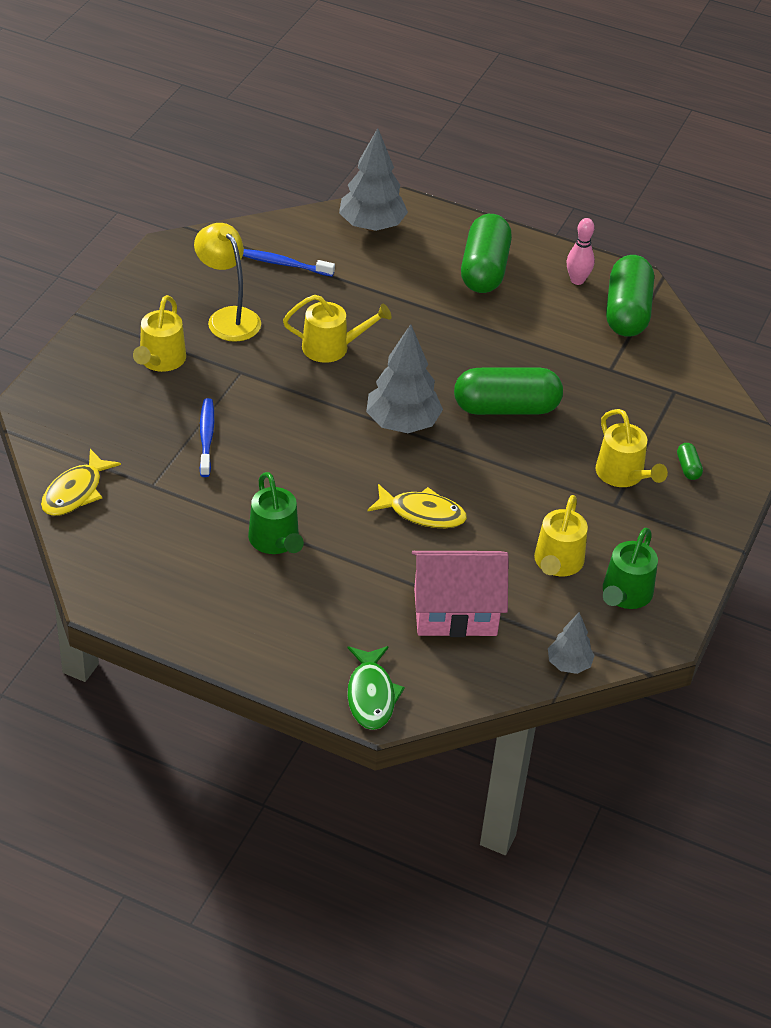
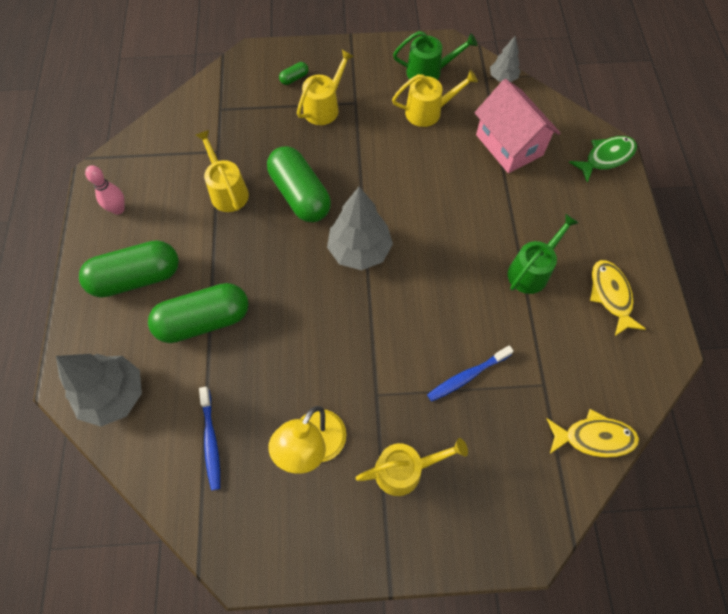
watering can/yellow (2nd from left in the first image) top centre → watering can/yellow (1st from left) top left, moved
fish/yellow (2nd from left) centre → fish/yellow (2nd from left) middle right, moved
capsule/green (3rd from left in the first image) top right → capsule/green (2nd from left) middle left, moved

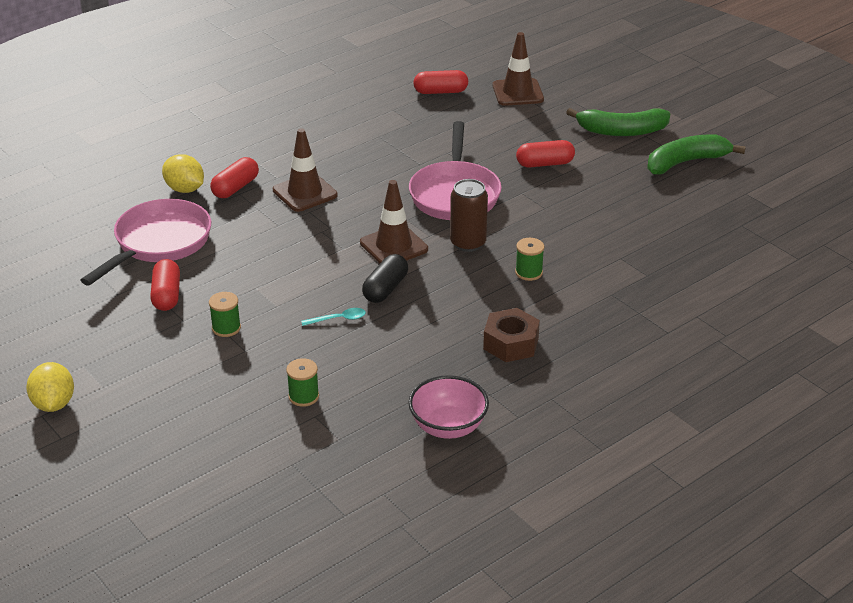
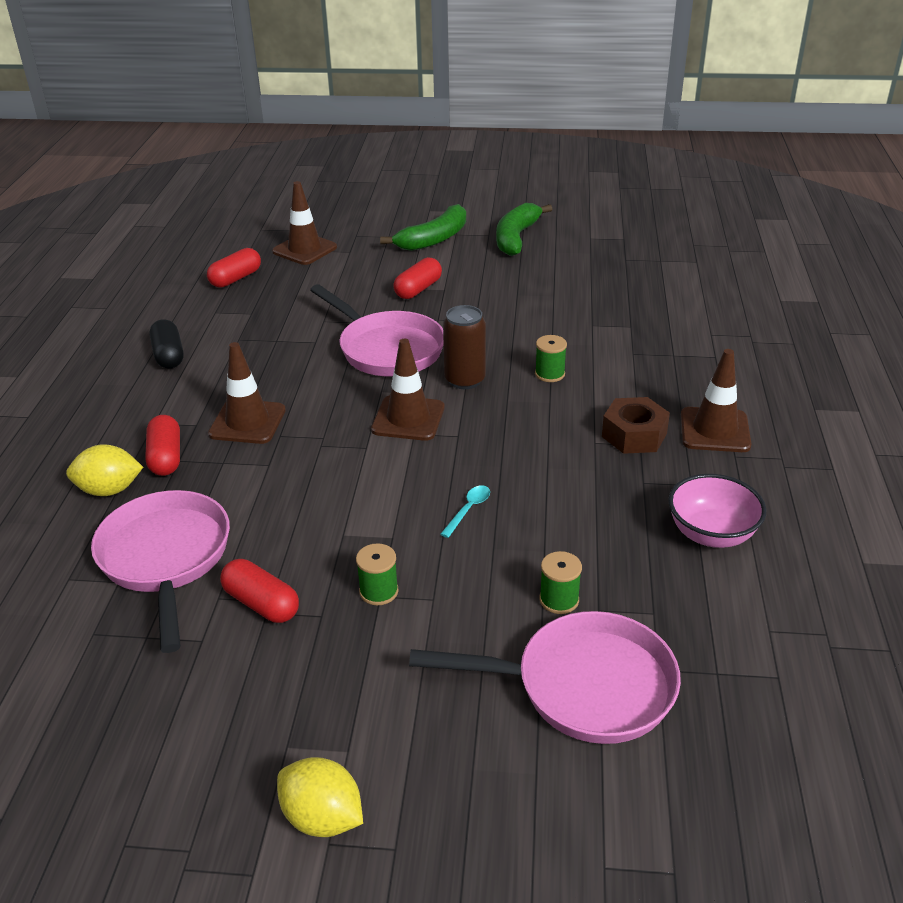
capsule/black centre → capsule/black middle left, moved
- → pan/pink (3rd from left) bottom centre
- → traffic cone/brown (4th from left) middle right

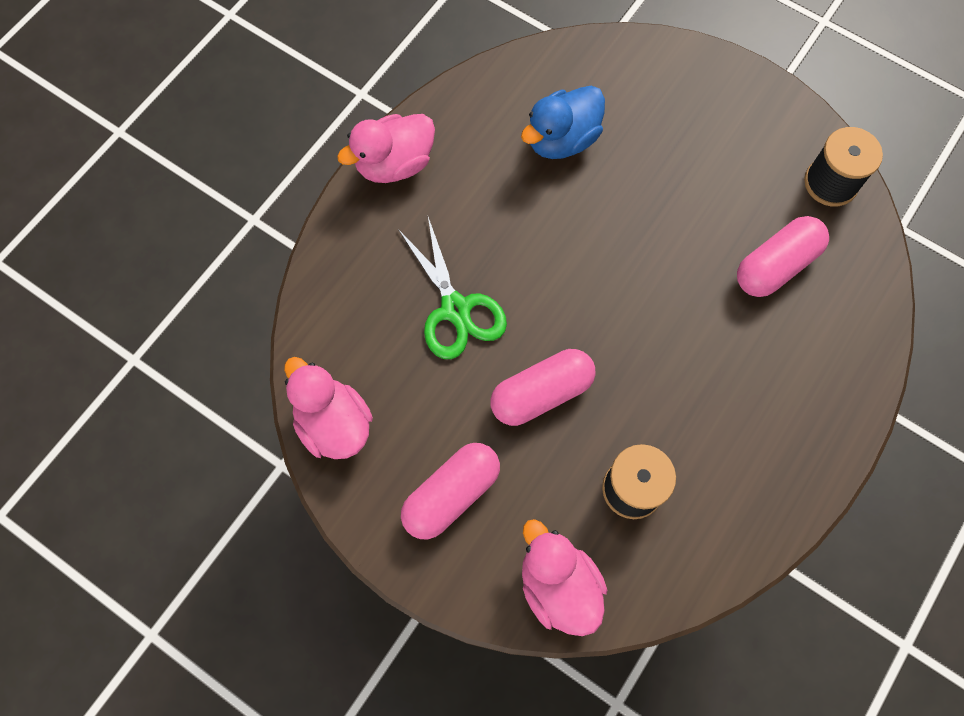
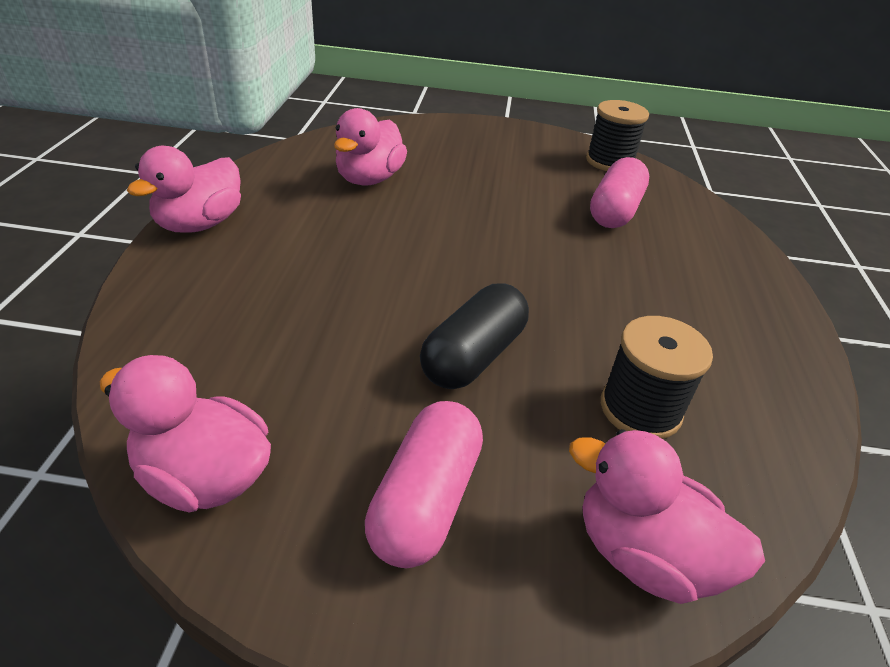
scissors/green centre → -
capsule/pink (2nd from left) centre → capsule/black centre
duck/blue top centre → duck/pink (3rd from left) top centre

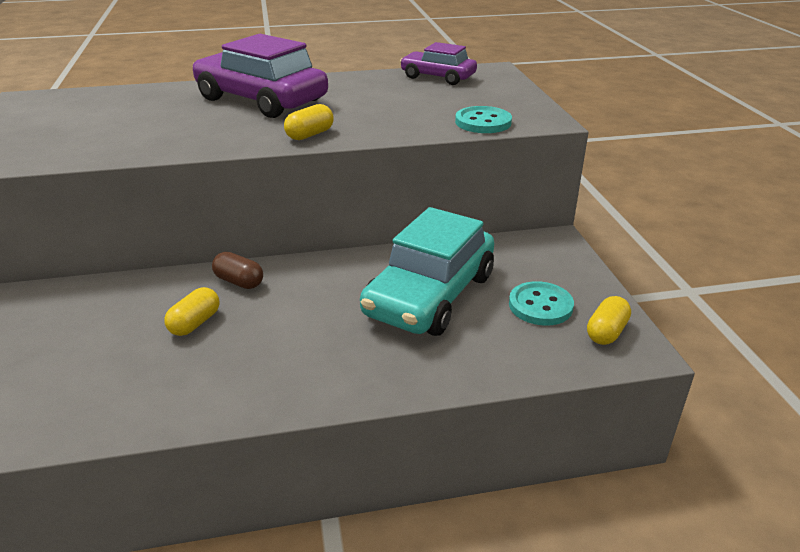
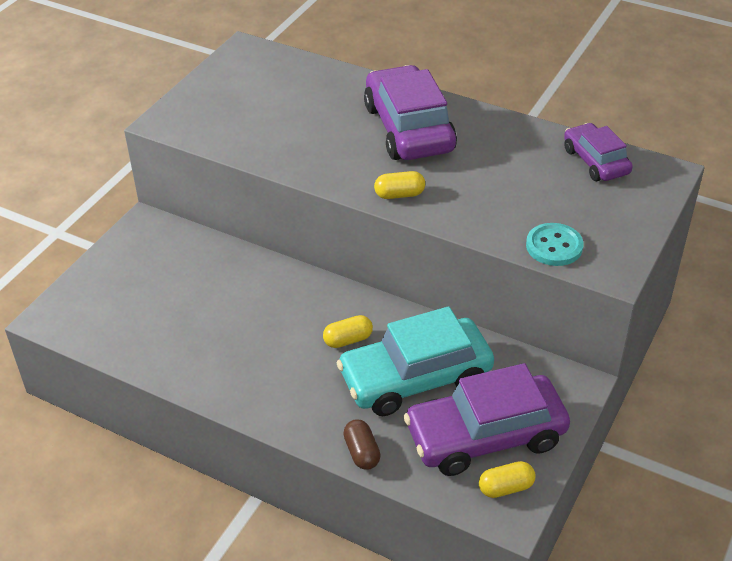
capsule/yellow (1st from left) middle left → capsule/yellow (1st from left) centre, moved
capsule/brown middle left → capsule/brown bottom centre, moved
button/turquoise (2nd from left) middle right → car/purple (2nd from left) bottom centre

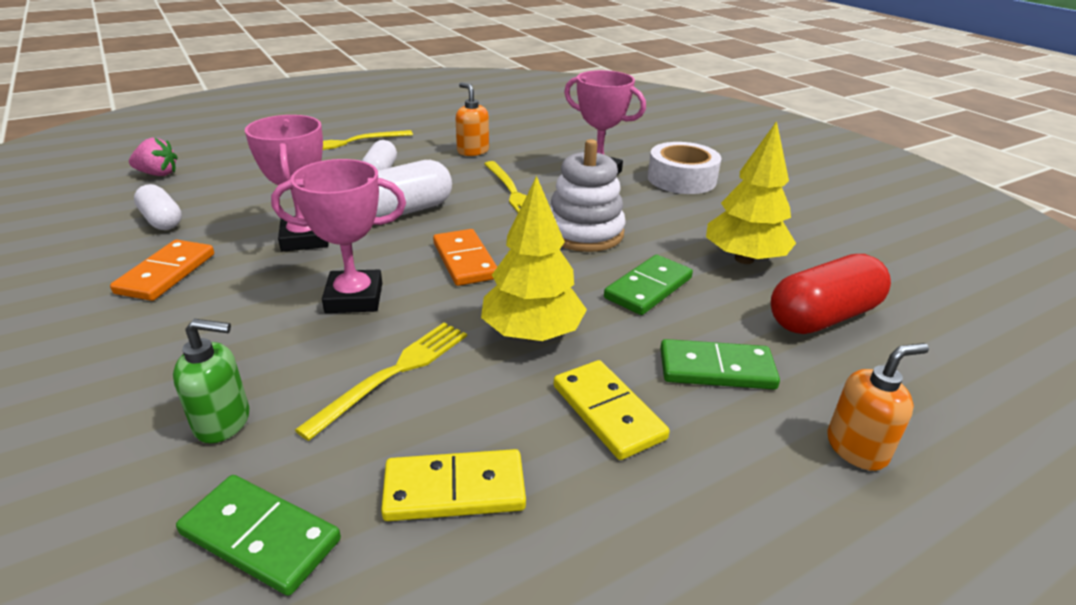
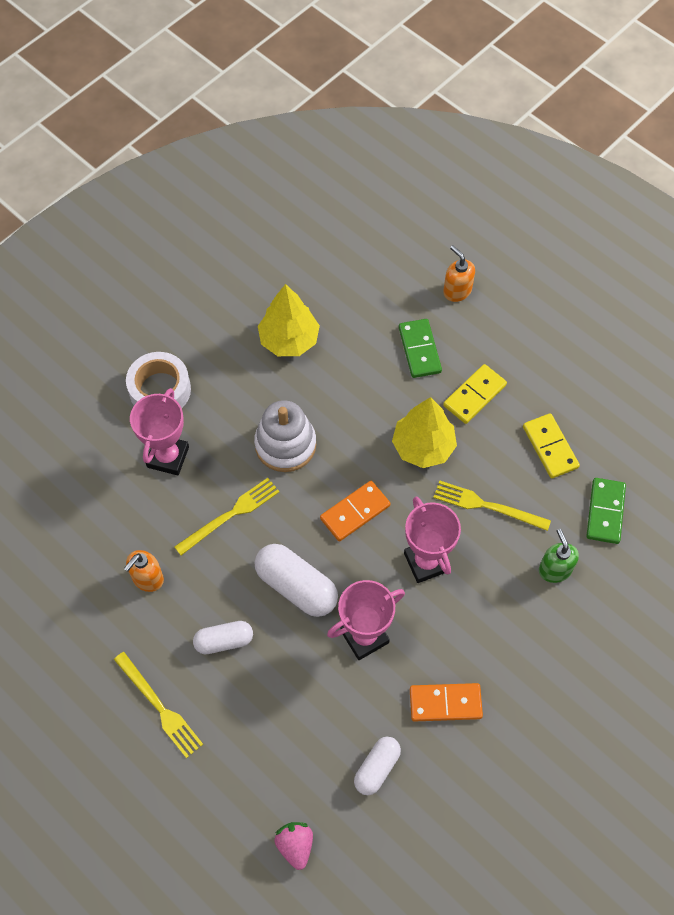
domino/green (2nd from left) centre → -
capsule/red middle right → -

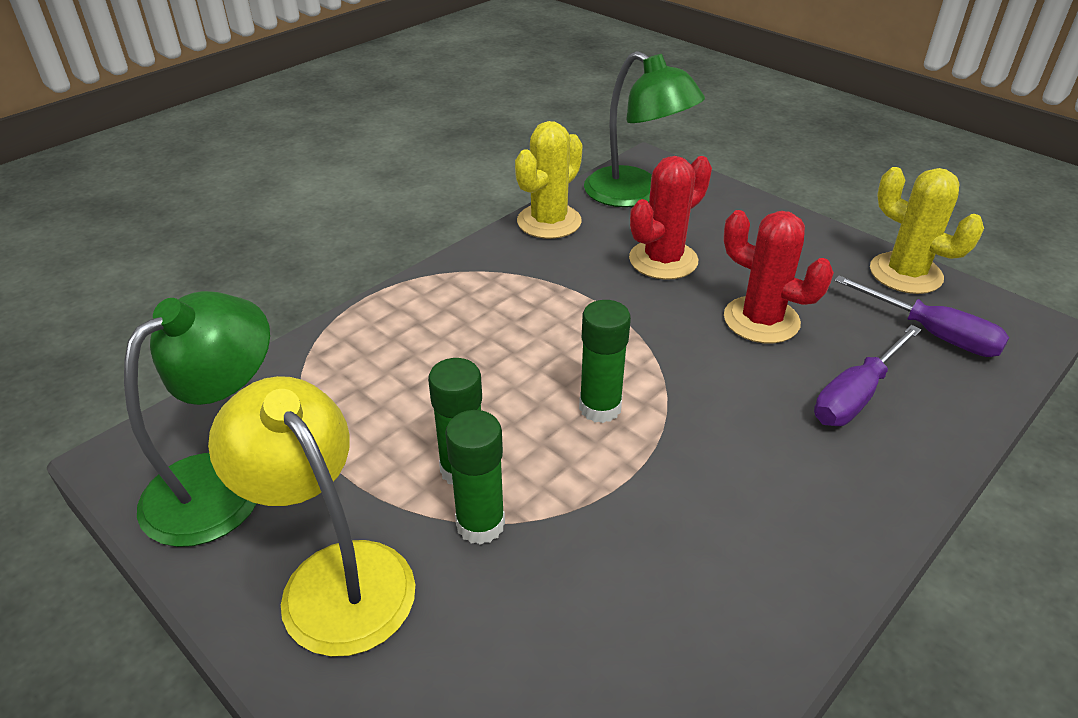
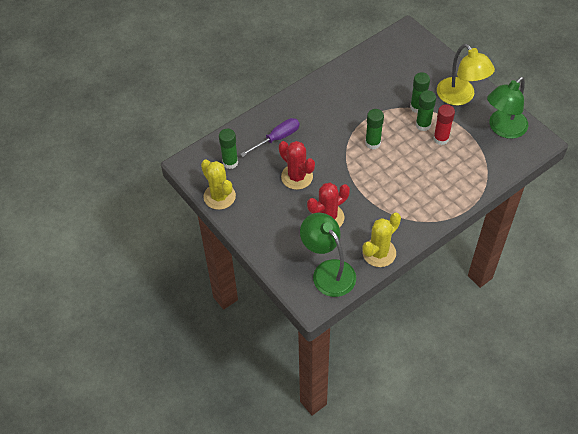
screwdriver/purple (2nd from left) middle right → glue stick/green (1st from left) centre
- → glue stick/red top right

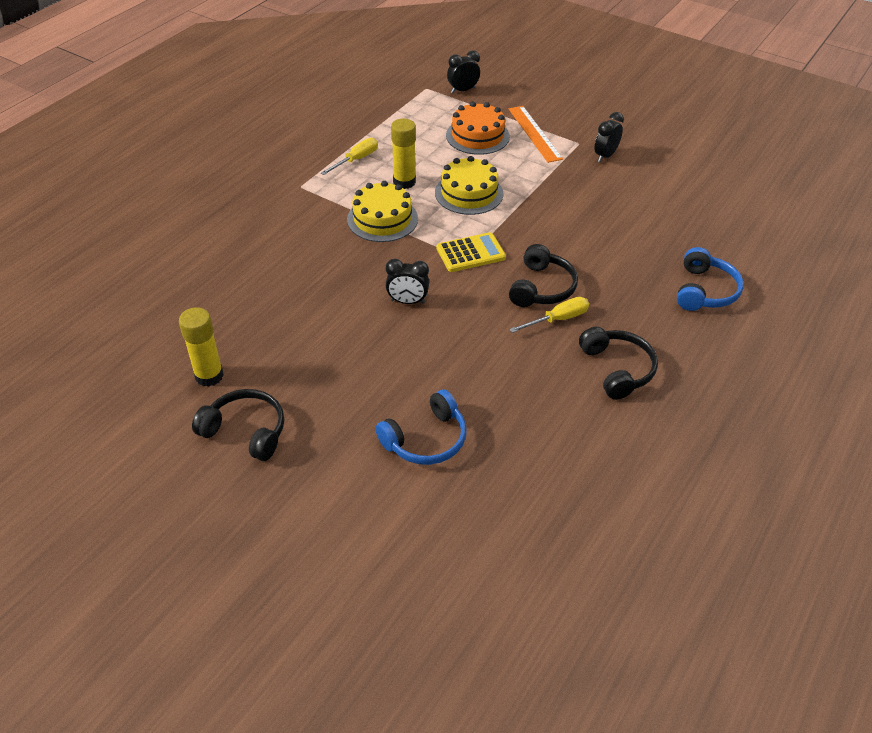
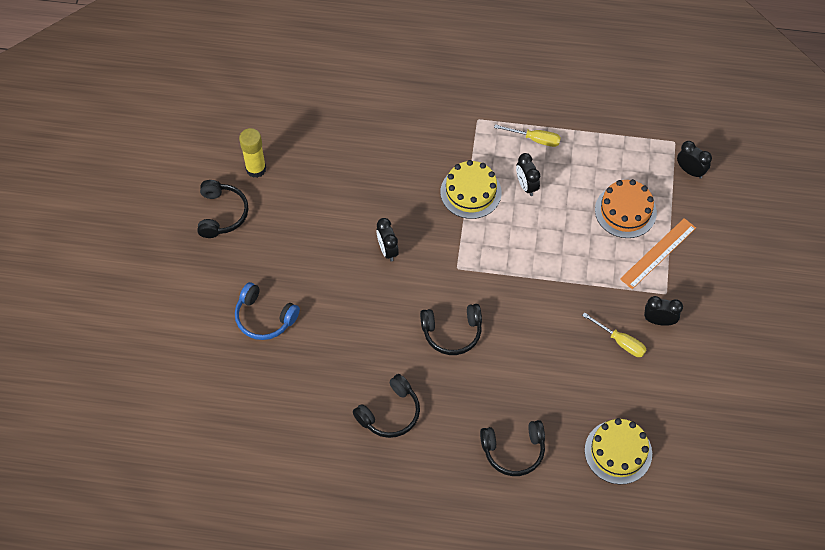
glue stick/yellow (2nd from left) top centre → clock/black (2nd from left) top centre
cake/yellow (2nd from left) top centre → cake/yellow (2nd from left) bottom right, moved
calculator/yellow centre → -
screwdriver/yellow (2nd from left) centre → screwdriver/yellow (2nd from left) middle right, moved
headphones/blue (2nd from left) middle right → headphones/black (4th from left) bottom centre

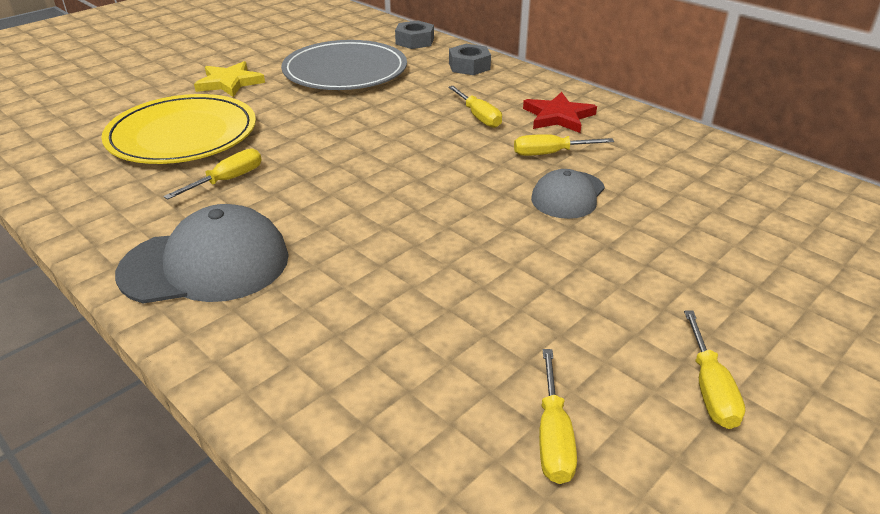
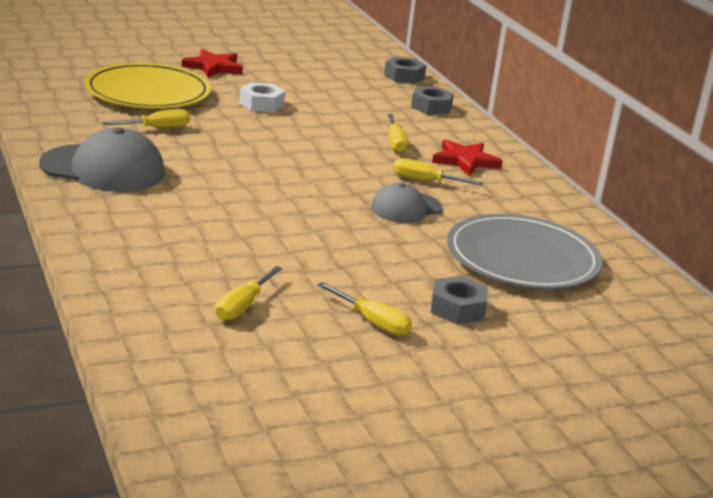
star/yellow top left → star/red (1st from left) top left
plate/grey top centre → plate/grey middle right, moved
screwdriver/yellow (5th from left in the first image) bottom right → screwdriver/yellow (3rd from left) centre, 75 degrees counterclockwise
- → nut/white top centre
- → nut/grey (3rd from left) centre

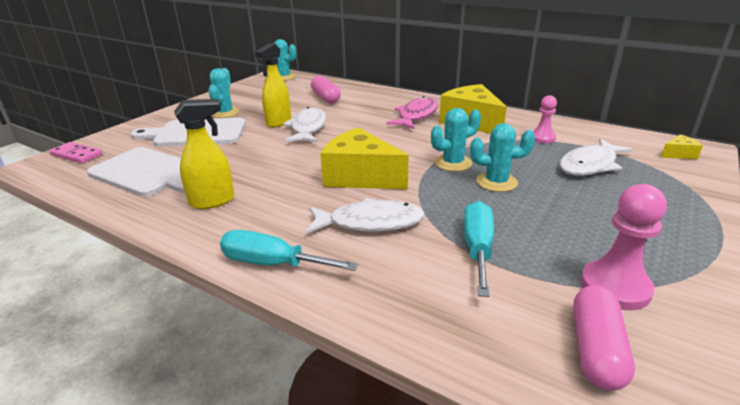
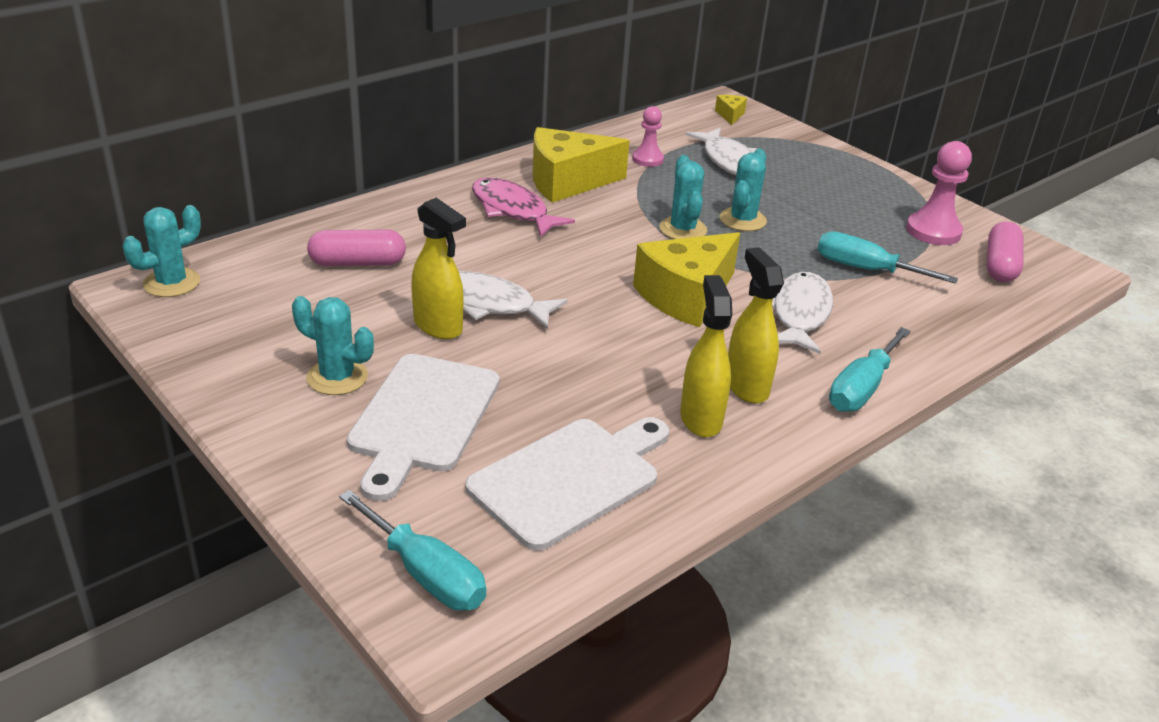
domino/pink middle left → screwdriver/turquoise (1st from left) bottom centre
capsule/pink (2nd from left) bottom right → capsule/pink (2nd from left) middle right, 75 degrees clockwise
- → spray bottle/yellow (3rd from left) centre

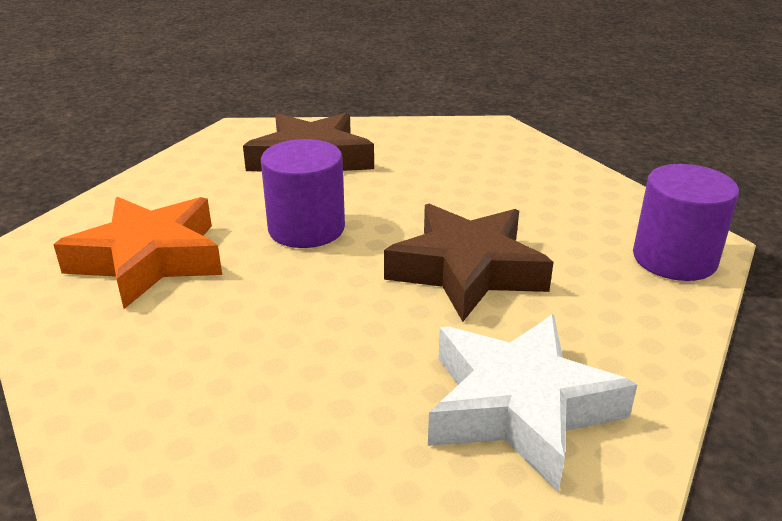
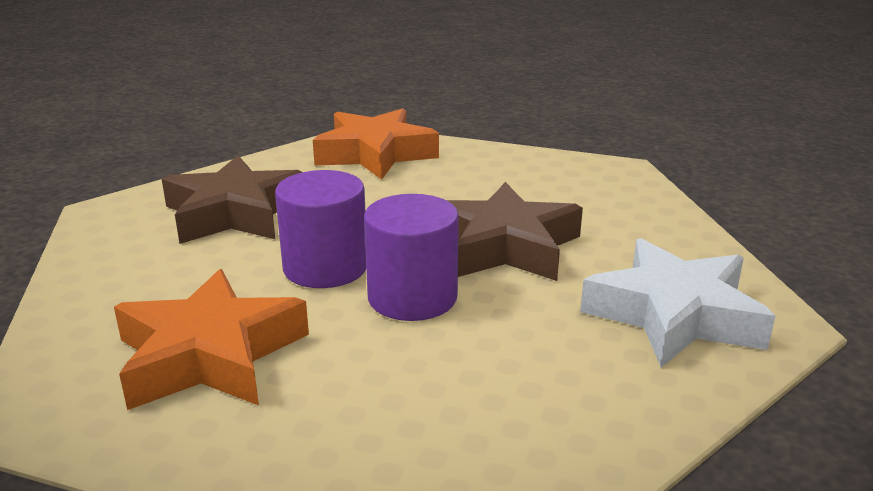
cylinder/purple (2nd from left) middle right → cylinder/purple (2nd from left) centre, moved
- → star/orange (2nd from left) top centre

